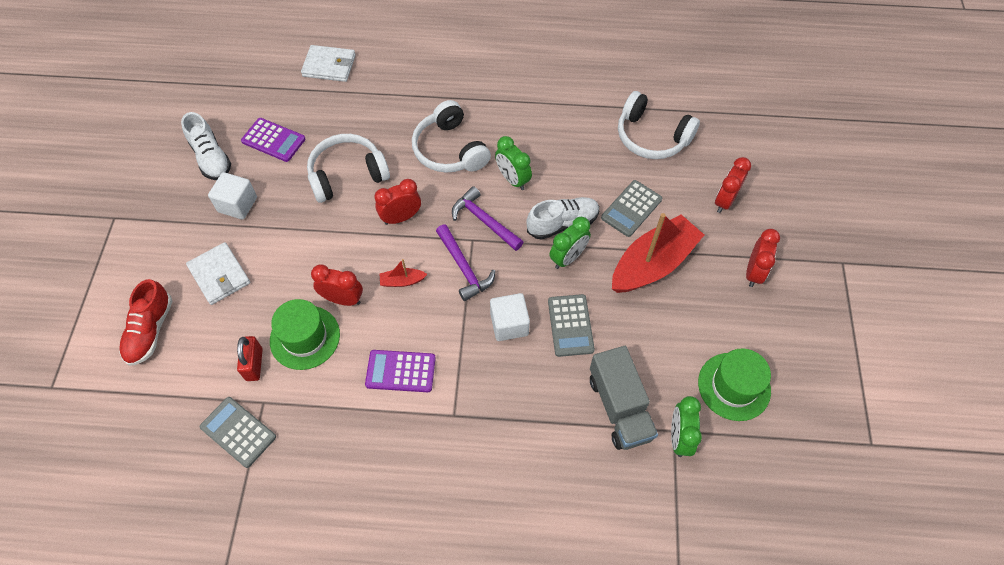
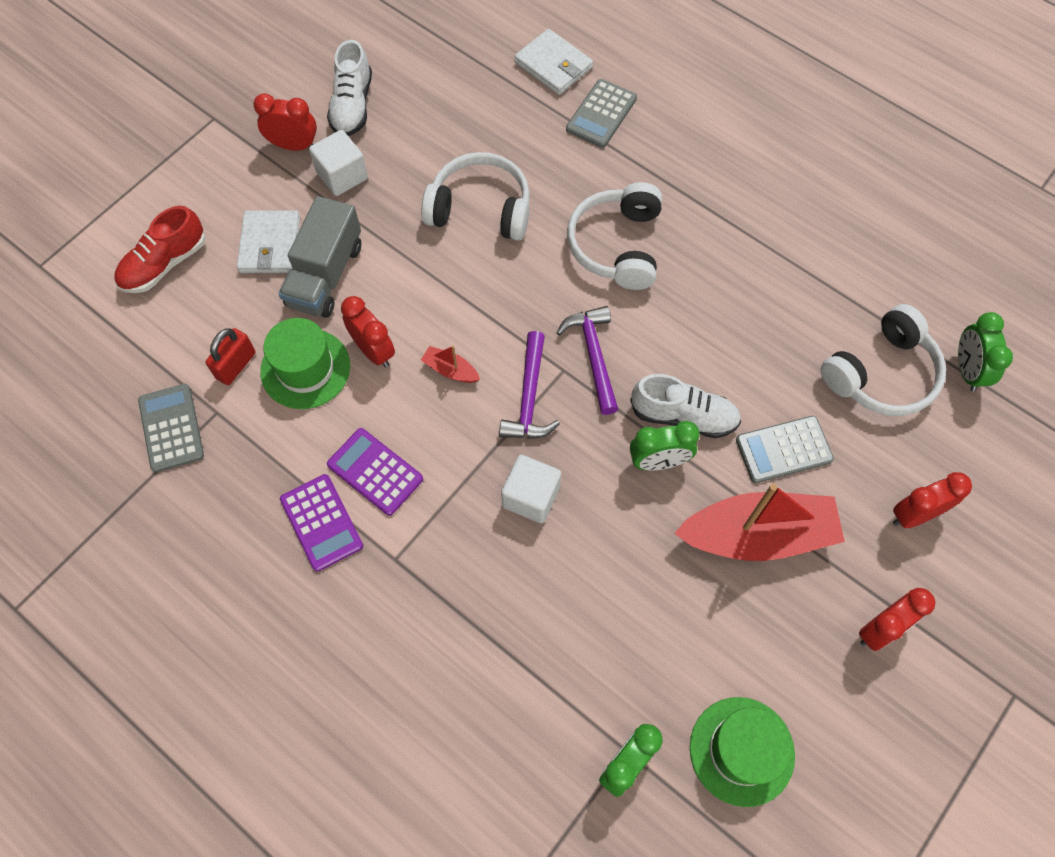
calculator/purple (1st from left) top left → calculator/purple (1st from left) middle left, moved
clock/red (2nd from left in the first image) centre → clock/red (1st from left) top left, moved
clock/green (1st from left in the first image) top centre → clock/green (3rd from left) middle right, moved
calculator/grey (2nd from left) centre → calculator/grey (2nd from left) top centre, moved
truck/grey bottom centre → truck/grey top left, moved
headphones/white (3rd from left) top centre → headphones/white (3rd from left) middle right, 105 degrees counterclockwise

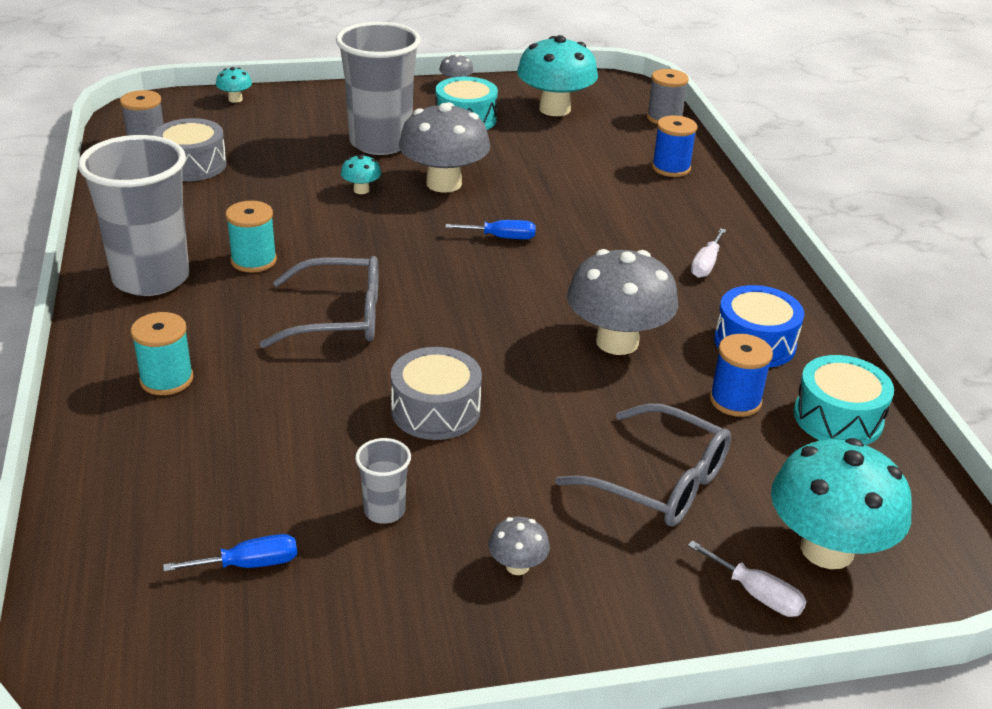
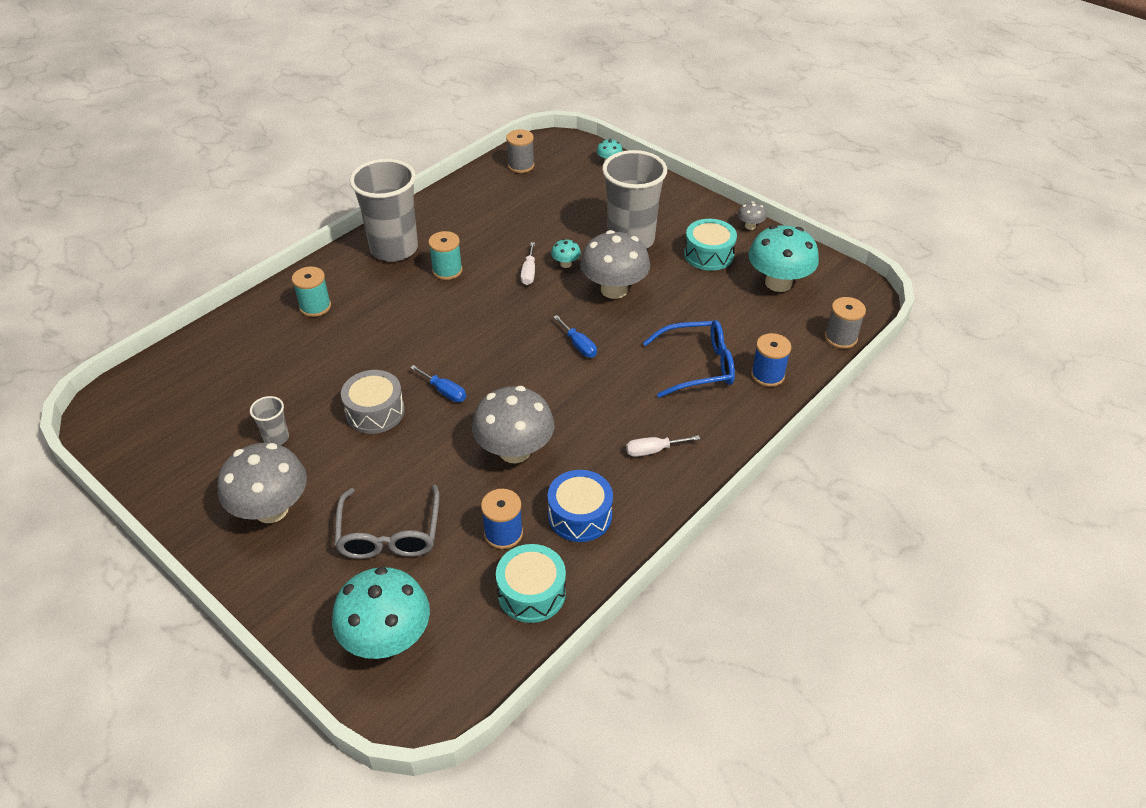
drum/grey (1st from left) top left → -
screwdriver/blue (1st from left) bottom left → screwdriver/blue (1st from left) centre, moved
glasses/grey (1st from left) middle left → -
mushroom/grey (3rd from left in the first image) bottom centre → mushroom/grey (1st from left) middle left, x2.26
screwdriver/white (2nd from left in the first image) bottom right → screwdriver/white (1st from left) top centre, moved
- → glasses/blue centre

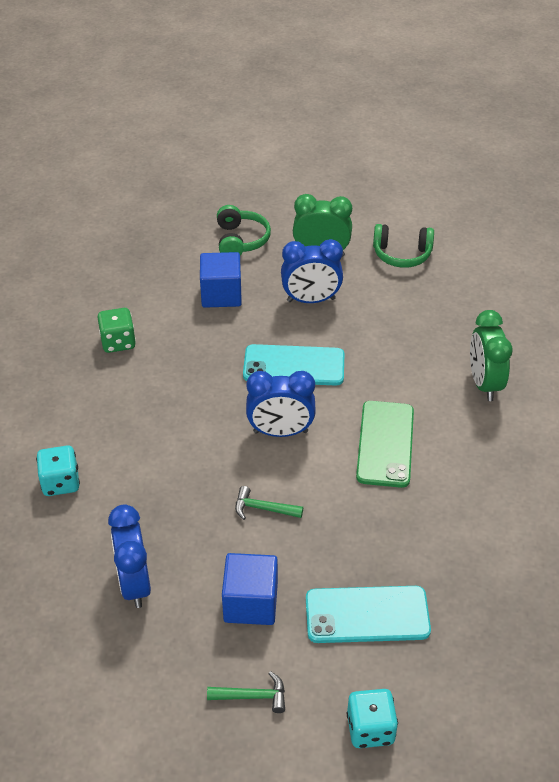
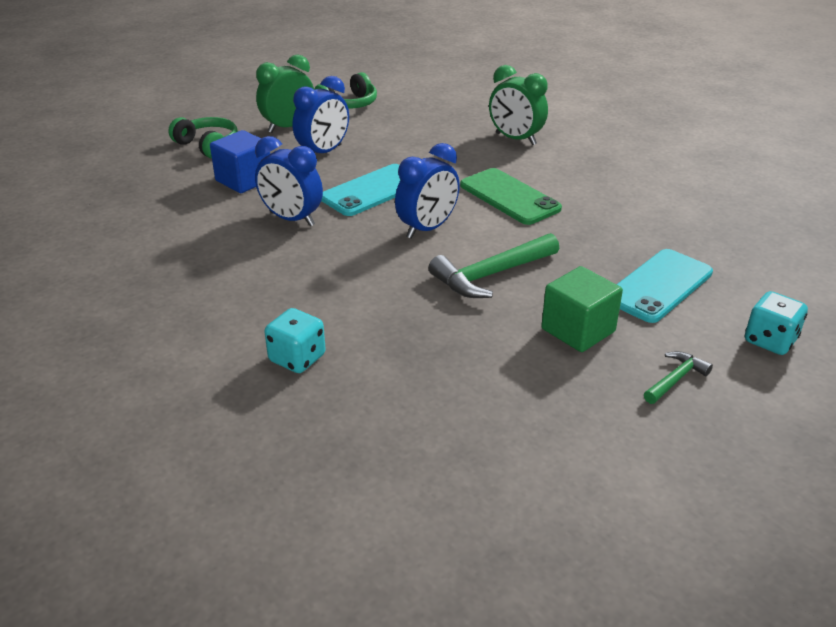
dice/green middle left → -
clock/blue (1st from left) bottom left → clock/blue (1st from left) top centre, moved
cube/blue (2nd from left) bottom centre → cube/green middle right
hammer/green (2nd from left in the first image) centre → hammer/green (1st from left) centre, x1.86

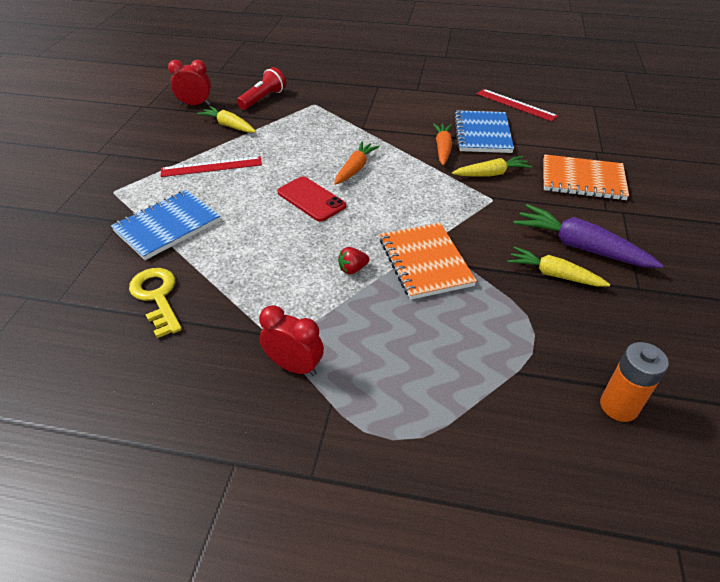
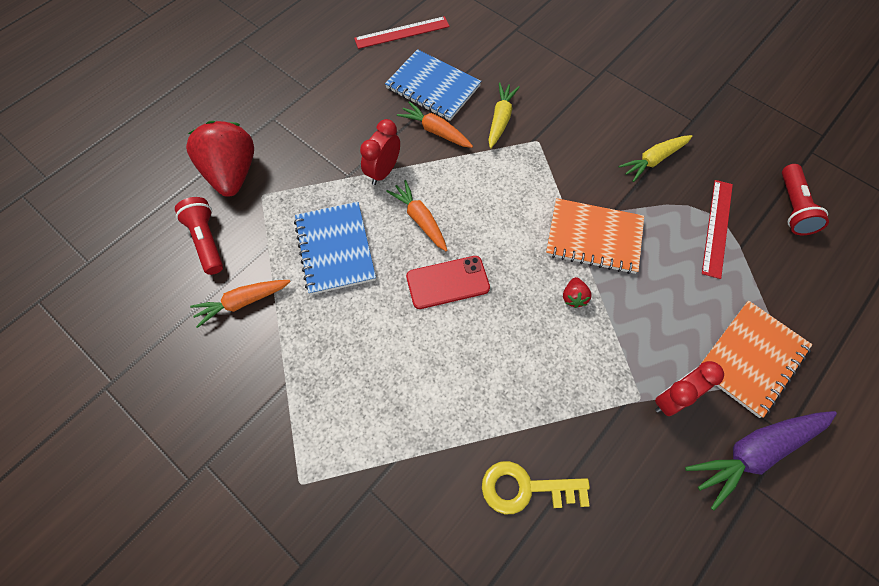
notebook/blue (1st from left) middle left → notebook/blue (1st from left) centre, moved
ruler/red (1st from left in the first image) top left → ruler/red (2nd from left) middle right, moved
clock/red (1st from left) top left → clock/red (1st from left) top centre, moved
carrot/yellow (1st from left) top left → carrot/orange (1st from left) middle left
carrot/purple middle right → carrot/purple bottom right, moved
notebook/orange (2nd from left) top right → notebook/orange (2nd from left) middle right, moved
battery/orange middle right → flashlight/red (2nd from left) middle right
- → strawberry/red (1st from left) top left

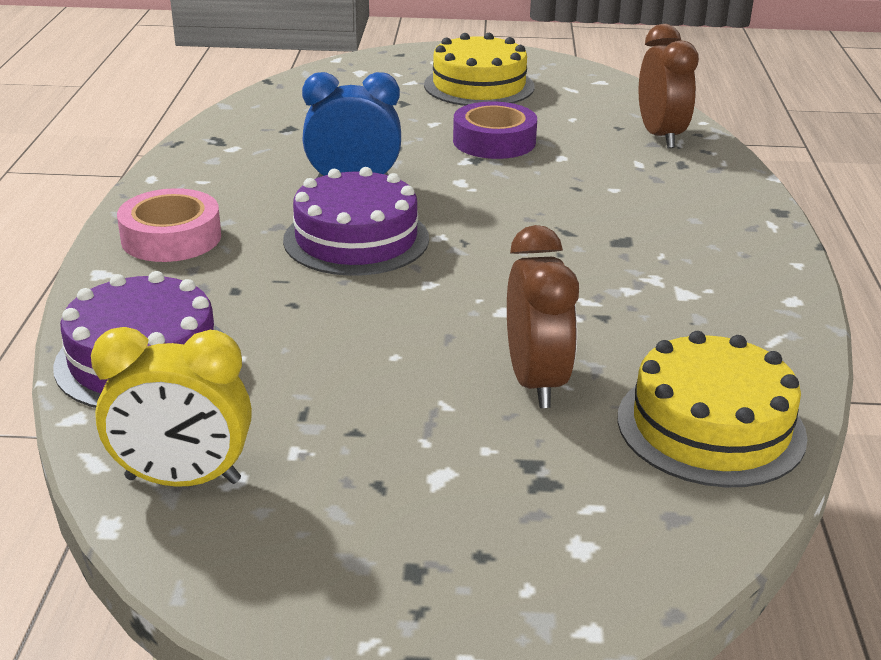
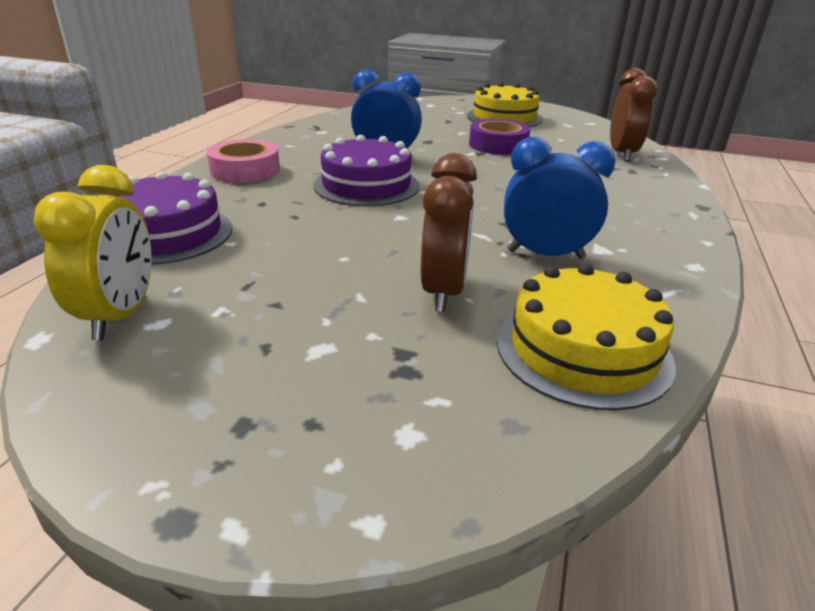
clock/yellow middle left, 105 degrees counterclockwise
- → clock/blue (2nd from left) top right

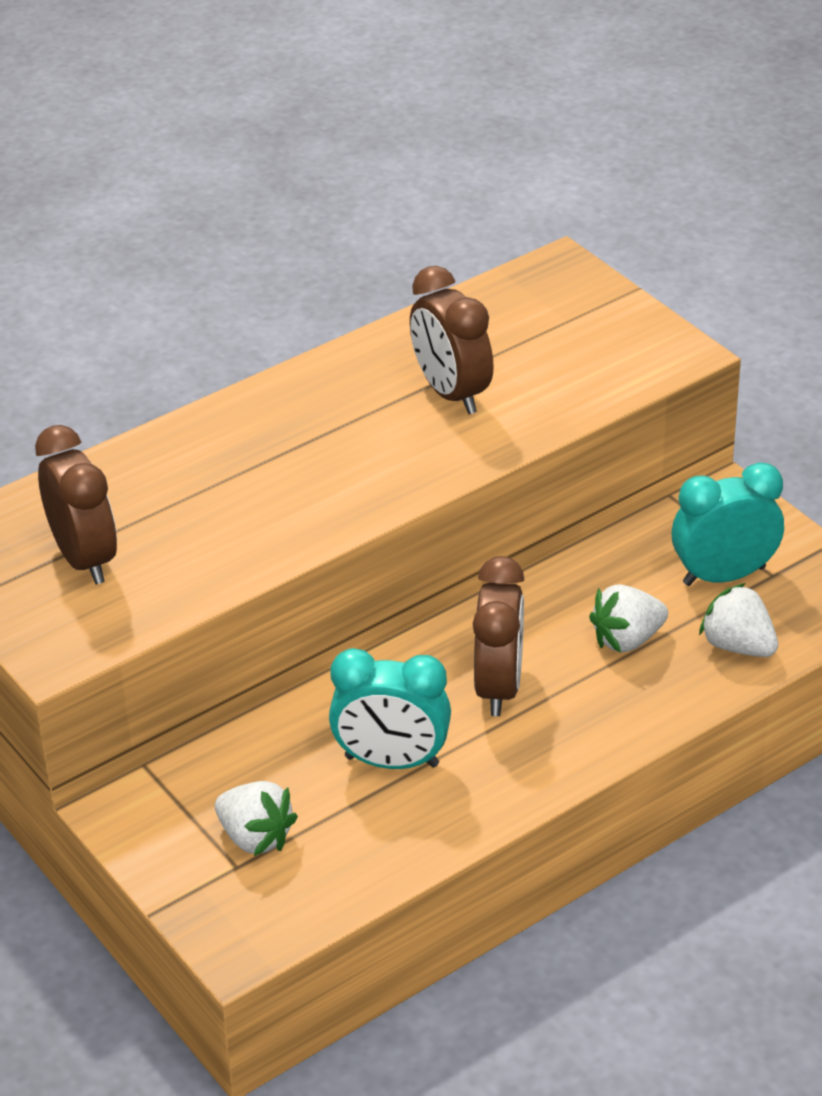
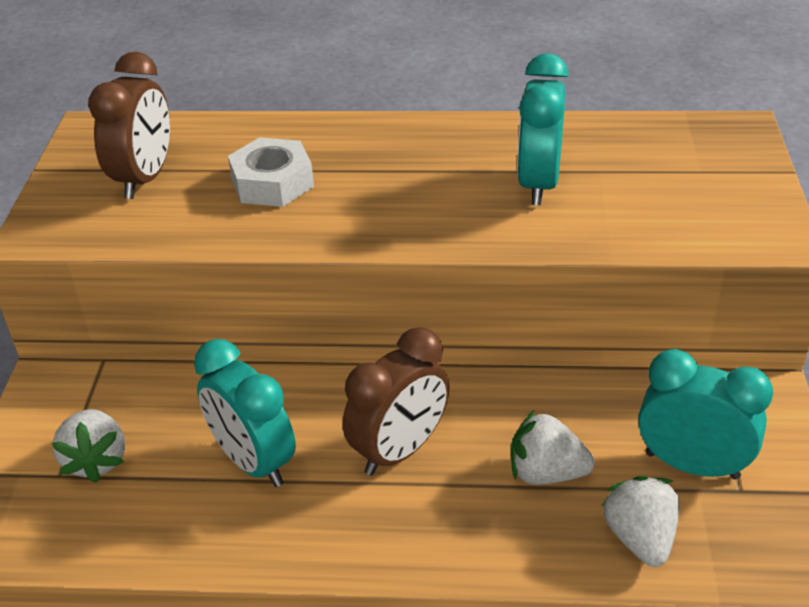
clock/brown (2nd from left) top centre → clock/turquoise (2nd from left) top right
- → nut/white top centre

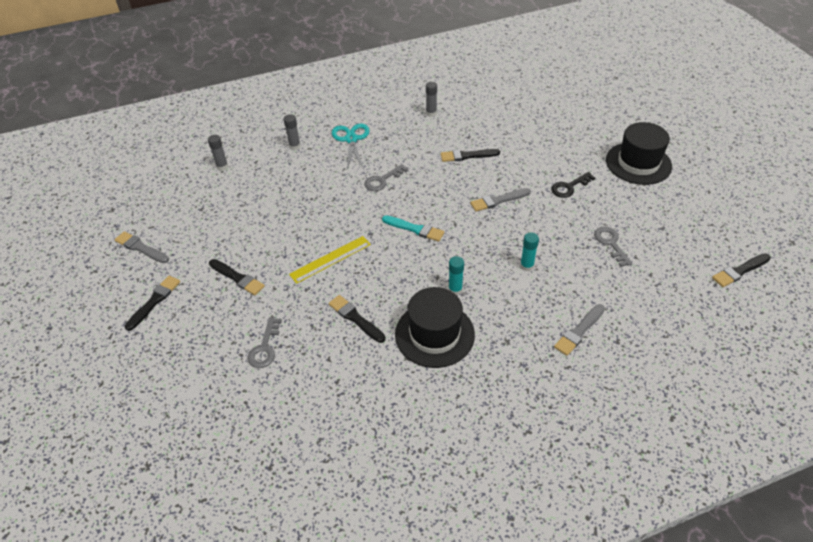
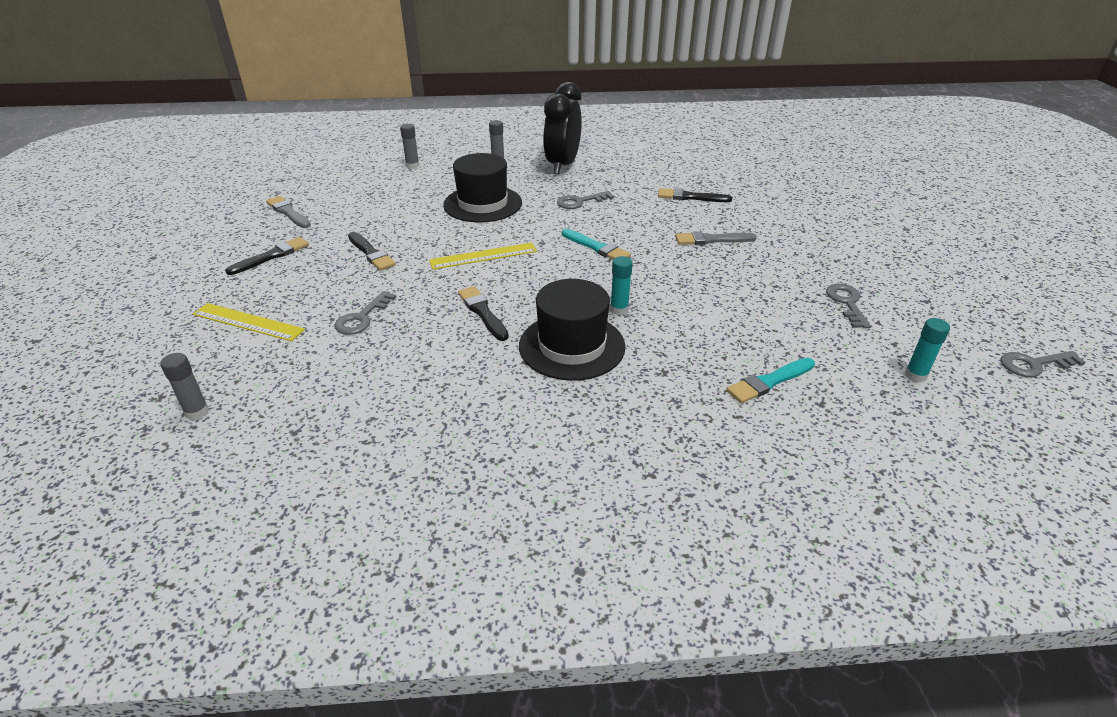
scissors/turquoise top centre → clock/black top centre
glue stick/grey (3rd from left in the first image) top centre → glue stick/grey (1st from left) middle left, moved
glue stick/turquoise (2nd from left) centre → glue stick/turquoise (2nd from left) middle right, moved
key/black middle right → -
brush/grey (3rd from left) middle right → brush/turquoise (2nd from left) middle right
hat/black (2nd from left in the first image) top right → hat/black (1st from left) top centre, moved
brush/black (5th from left) middle right → key/grey (4th from left) middle right
- → ruler/yellow (1st from left) middle left

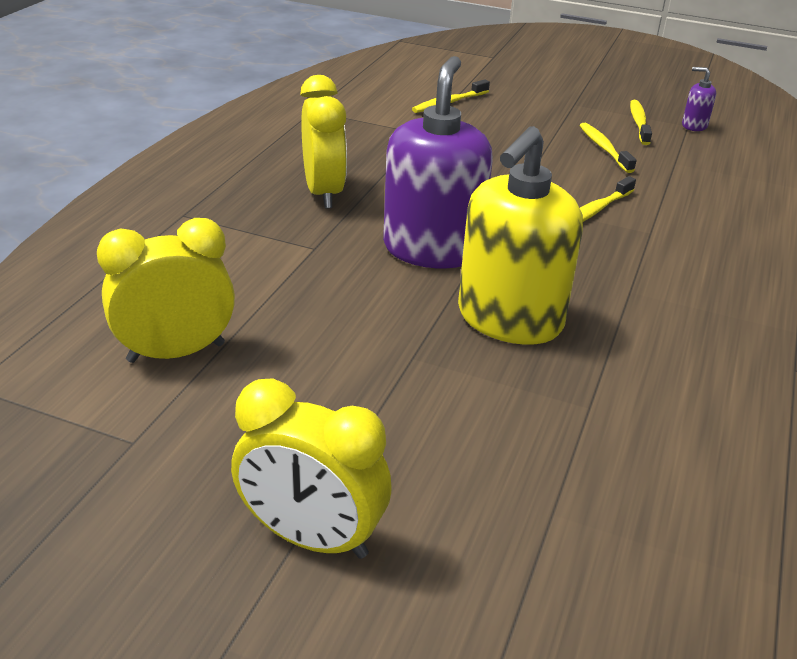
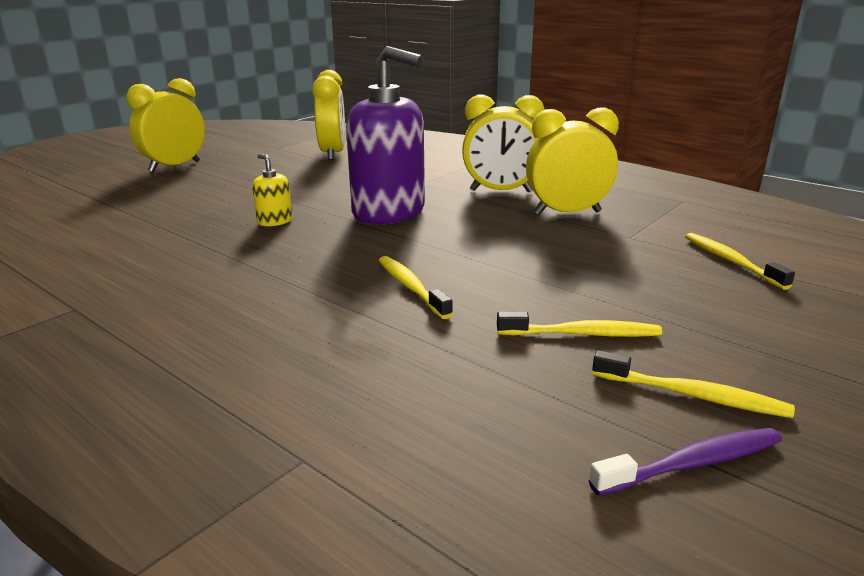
soap dispenser/yellow centre → soap dispenser/yellow top left, x0.42
soap dispenser/purple (2nd from left) top right → toothbrush/purple bottom right
- → clock/yellow (4th from left) top centre

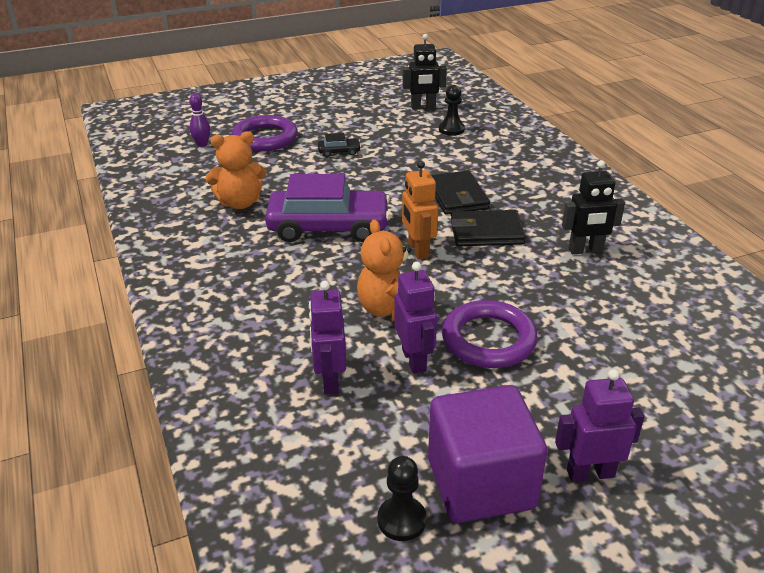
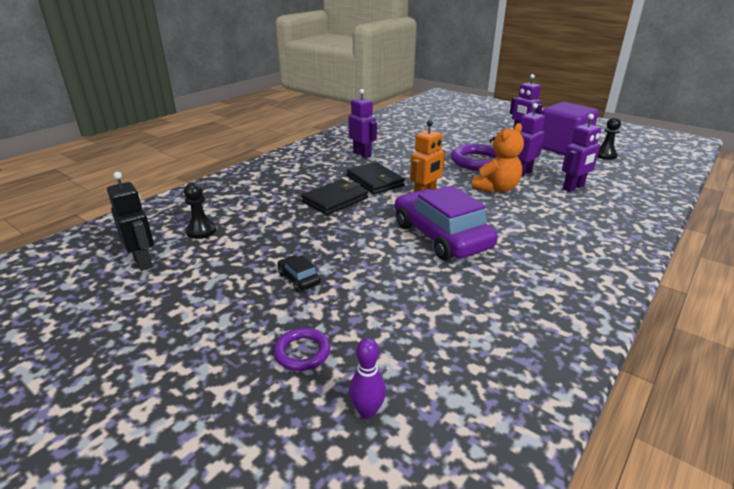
teddy bear/orange (1st from left) top left → -
ring/purple (1st from left) top centre → ring/purple (1st from left) bottom centre, x0.55
robot/black (2nd from left) middle right → robot/purple (1st from left) top centre

